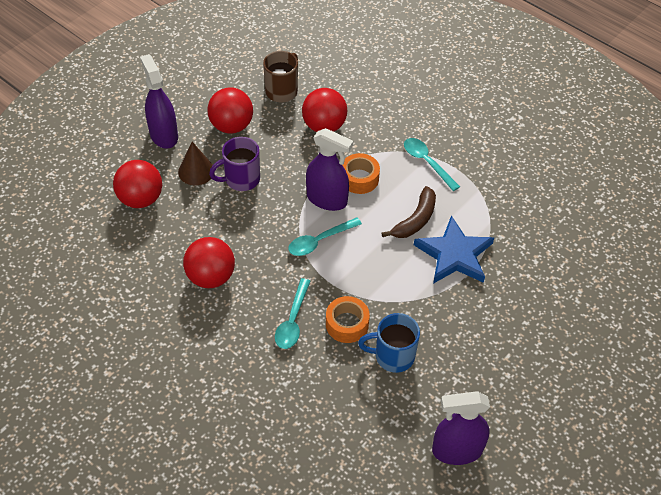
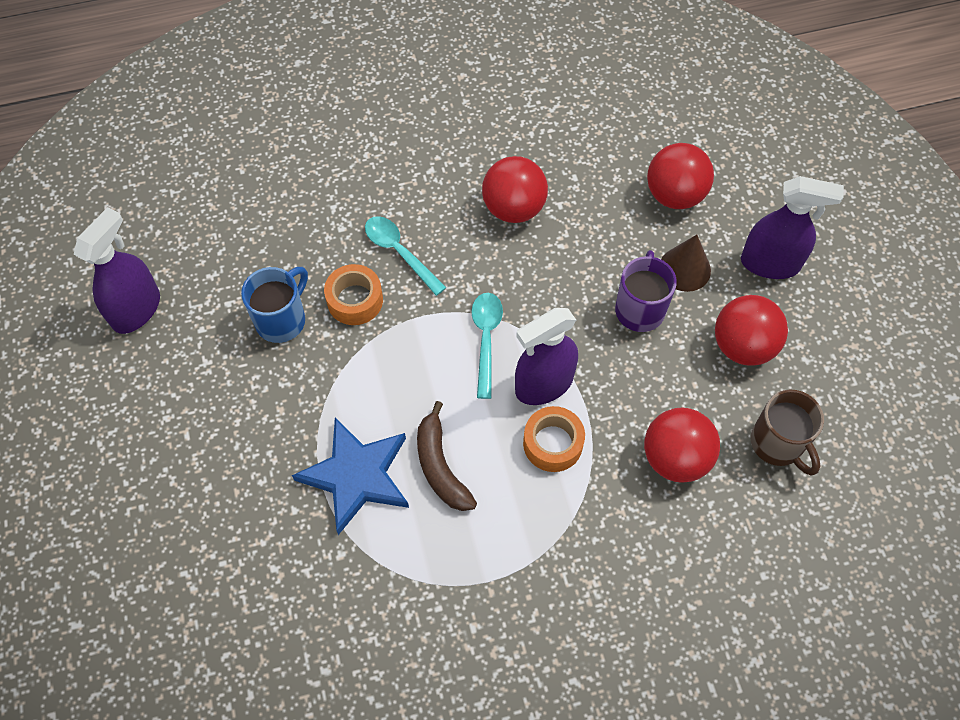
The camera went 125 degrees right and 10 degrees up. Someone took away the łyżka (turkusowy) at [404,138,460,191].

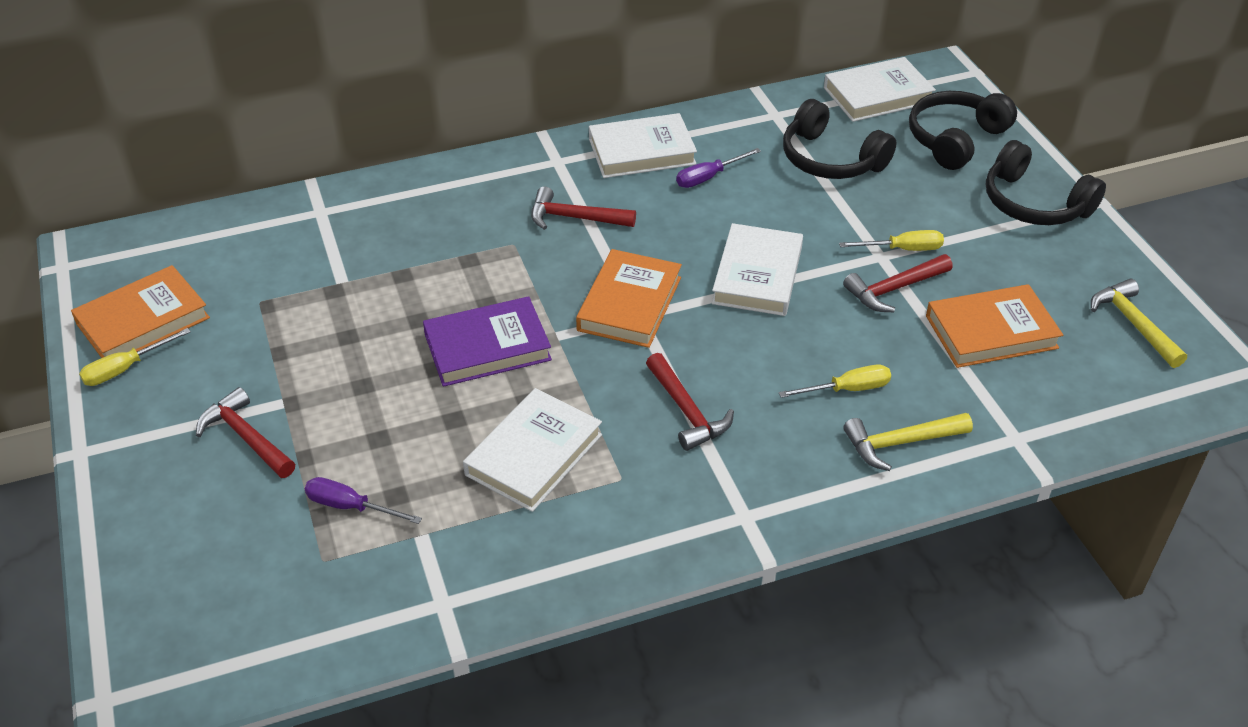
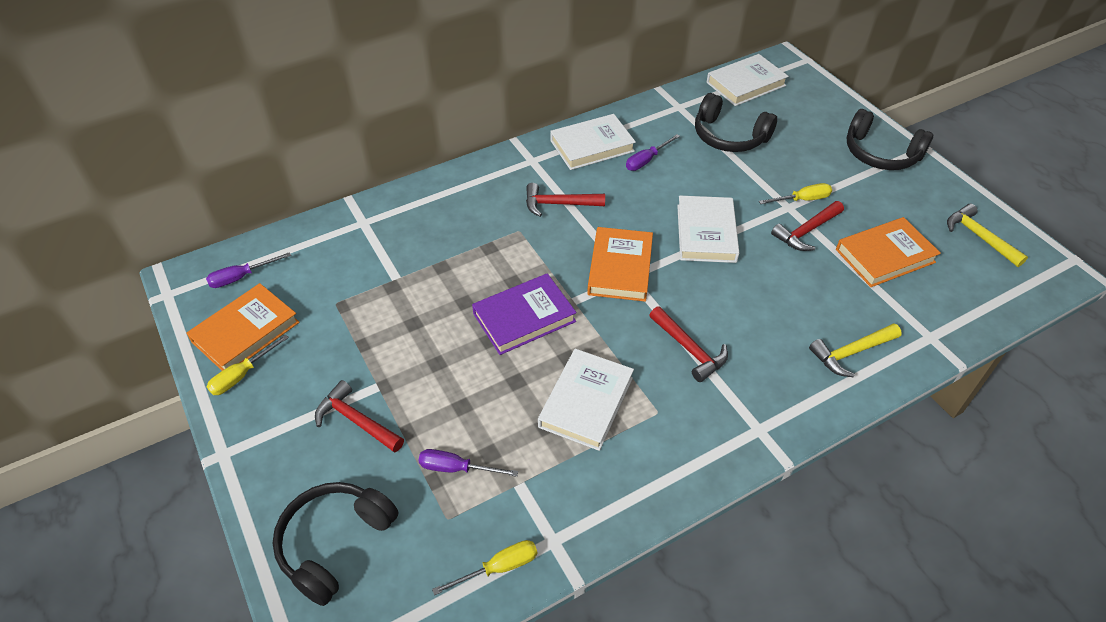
The camera went 10 degrees left and 5 degrees up. Someone carried the śrubokręt (żółty) from [779,364,891,398] to [432,540,537,595]. Someone carried the słuchawki (czarny) from [909,91,1017,170] to [273,482,399,606]. Someone put down the śrubokręt (fioletowy) at [206,252,291,288].

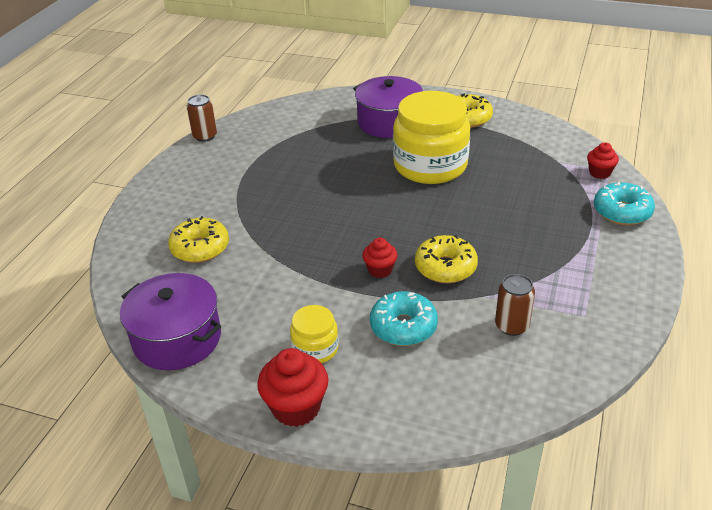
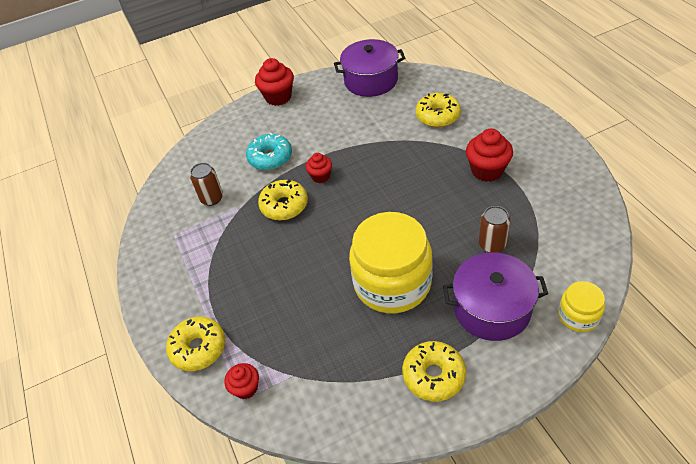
The camera went 140 degrees right and 10 degrees up. Someone carried the puszka (brązowy) from [187,94,217,142] to [479,206,510,253]. Someone carried the słoik (żółty) from [290,305,339,363] to [558,281,605,332]. Someone repainted the donut (turkusowy) at [594,182,655,225], which became the donut (żółty) at [166,317,225,371]. Someone put down the muffinka (czerwony) at [466,129,513,182].

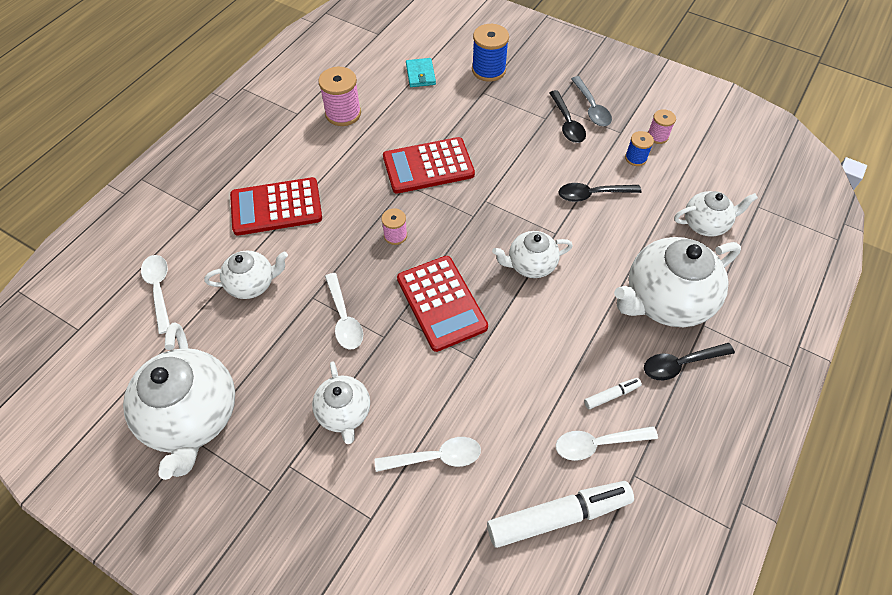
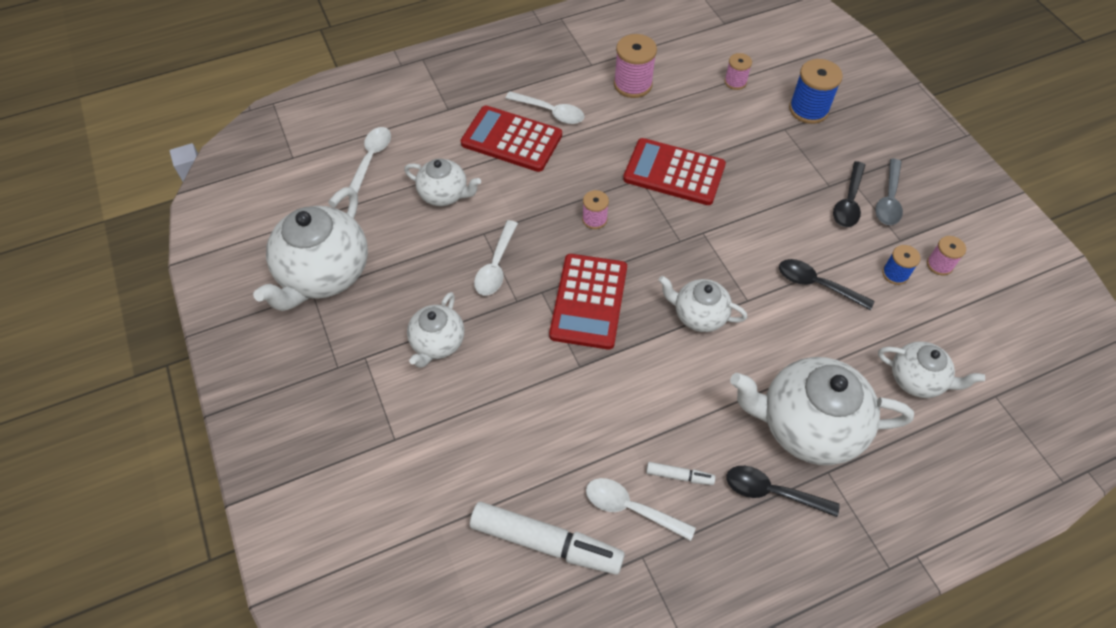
The camera went 35 degrees right and 0 degrees up. Someone carried the łyżka (biały) from [375,437,481,472] to [506,91,584,124]. Someone swapped the portfel (turkusowy) at [406,58,436,87] for the szpulka (różowy) at [724,53,752,90].

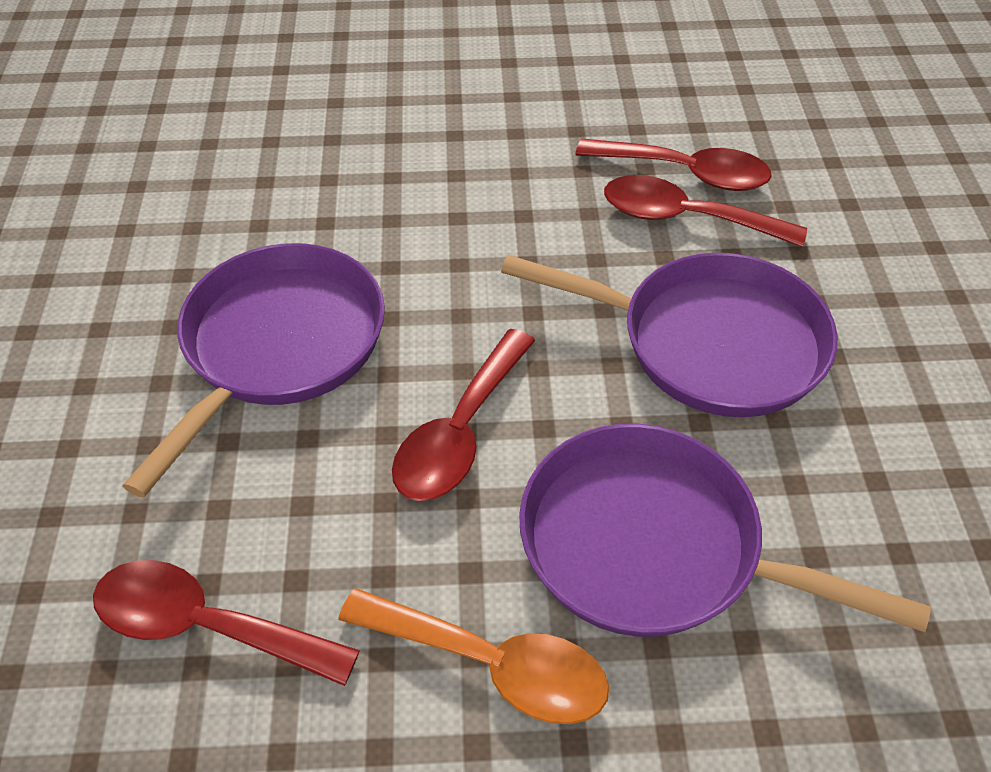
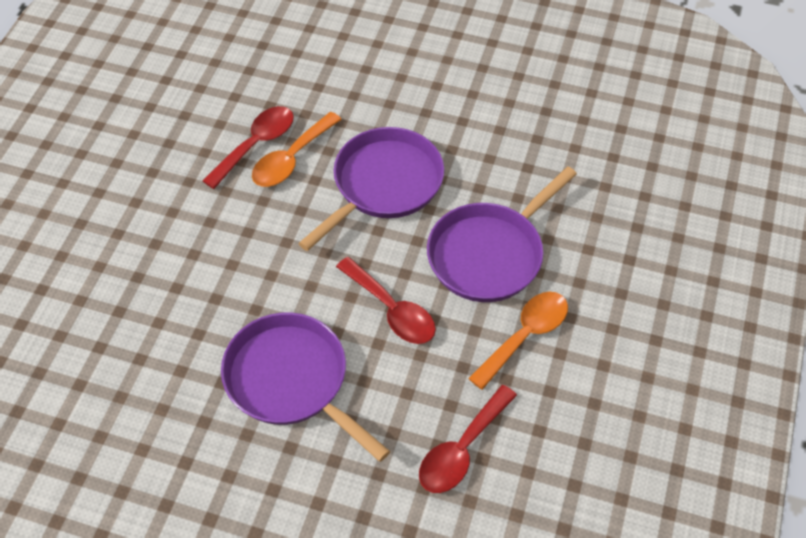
The camera went 70 degrees left and 5 degrees up. Someone repainted the łyżka (czerwony) at [604,175,807,247], which became the łyżka (pomarańczowy) at [252,112,342,187].

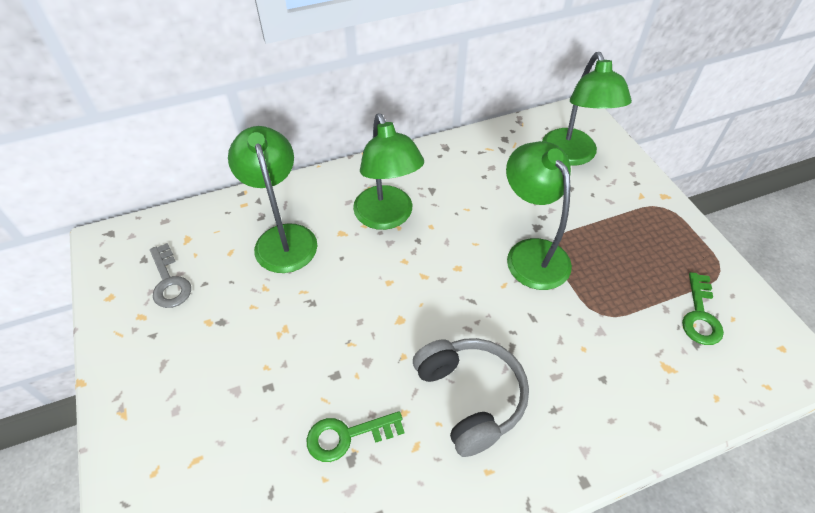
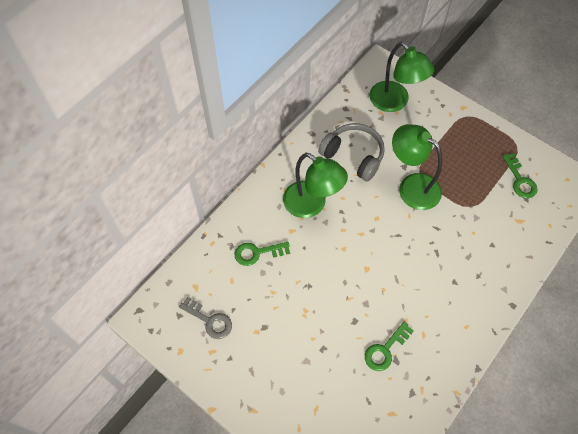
The camera went 30 degrees left and 10 degrees up. Someone swapped the lampka (zielony) at [228,126,317,273] for the klucz (zielony) at [235,242,290,266]. Someone carried the słuchawki (szary) from [413,338,529,457] to [318,123,385,182].

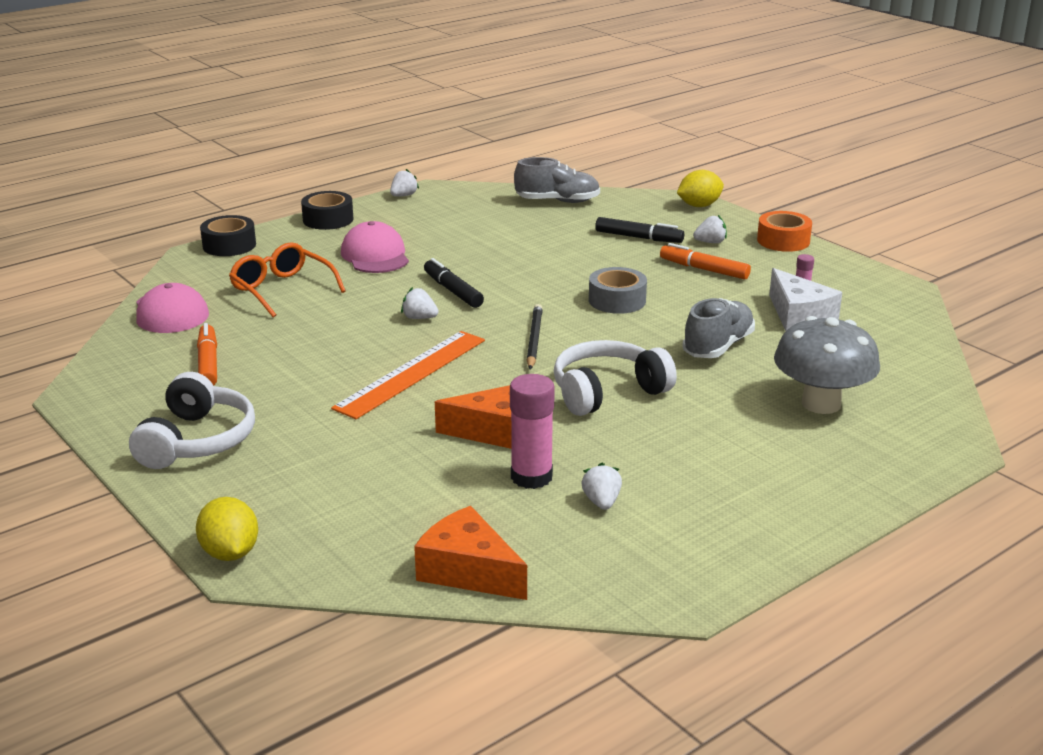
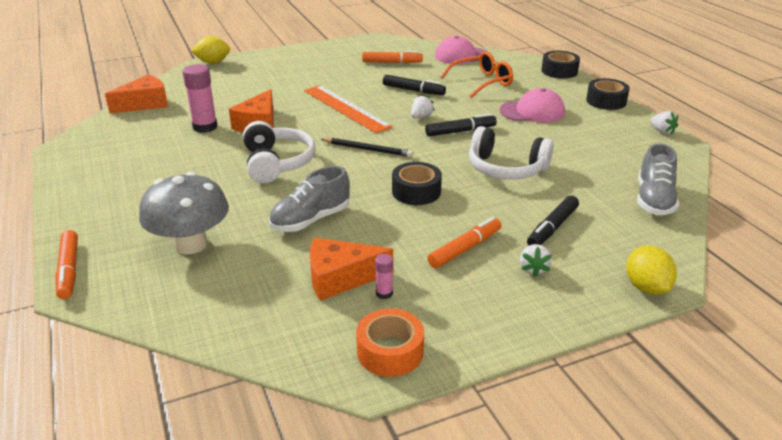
The camera went 105 degrees right and 5 degrees up. Someone carried the słuchawki (biały) from [129,372,255,469] to [469,126,554,180]. Someone took away the truskawka (biały) at [581,463,622,510]. Someone repainted the taśma klejąca (szary) at [589,267,647,314], which became the taśma klejąca (czarny) at [392,162,442,205]. Someone rotated the but (szary) at [682,298,755,358] by 90 degrees clockwise. Someone carried the taśma klejąca (pomarańczowy) from [757,211,812,252] to [356,309,424,377]. Someone repainted the ser (biały) at [769,268,842,331], which became the ser (pomarańczowy) at [310,238,393,301]. Someone put down the flamaster (pomarańczowy) at [55,230,78,299]. Someone put down the flamaster (czarny) at [383,75,446,95].

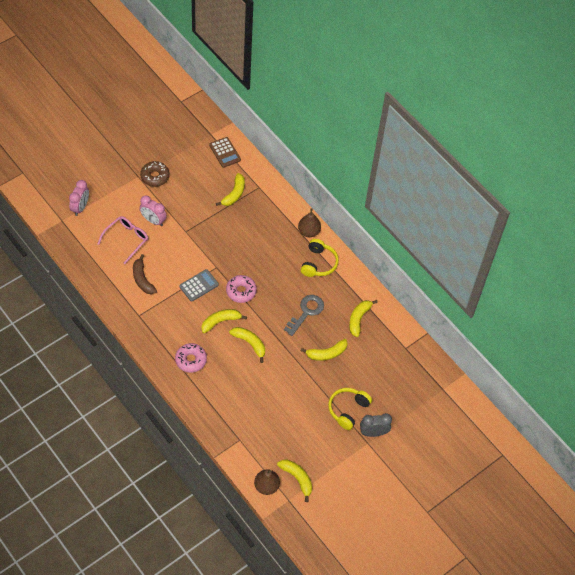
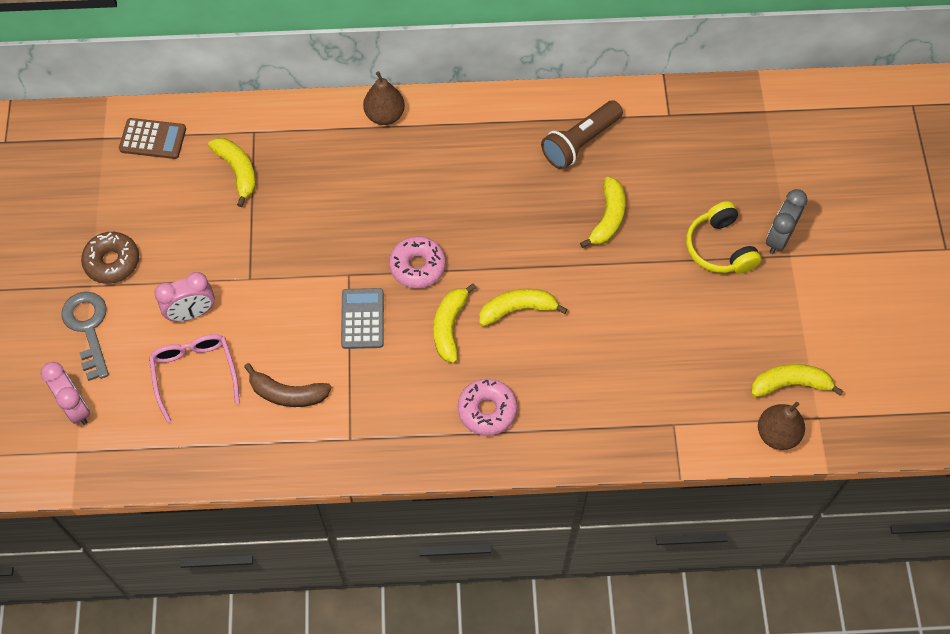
The camera went 50 degrees left and 5 degrees up. Someone carried the klucz (szary) from [284,295,324,336] to [61,291,109,381]. Someone took away the słuchawki (żółty) at [301,239,339,277]. Someone swapped the banan (żółty) at [349,300,378,337] for the latarka (brązowy) at [541,100,623,169].

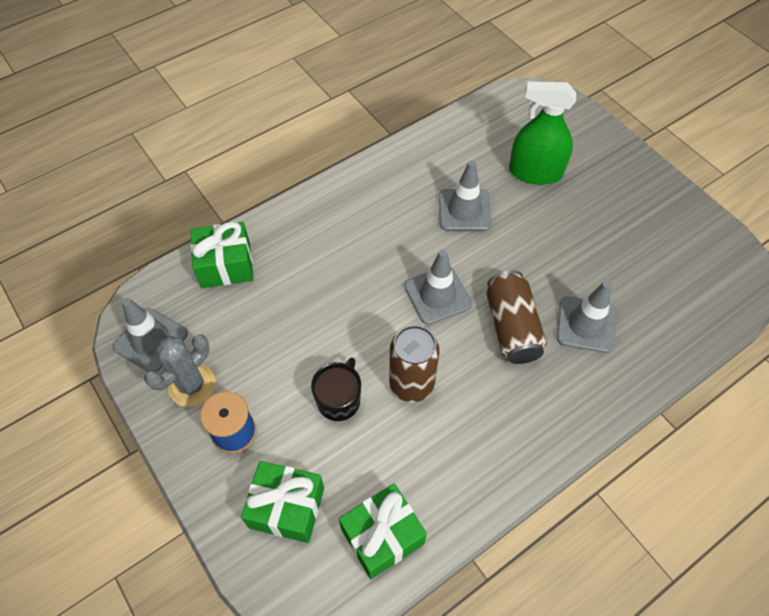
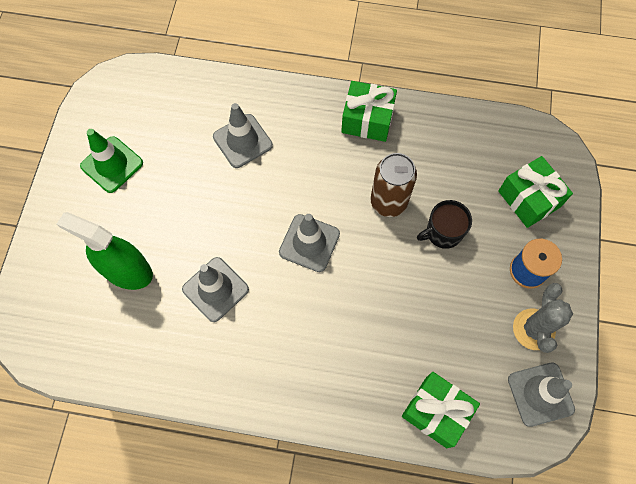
The camera went 135 degrees left and 10 degrees up. Someone rotated the kaktus (szary) at [144,335,216,407] by 75 degrees counterclockwise. Someone carried the prezent (zielony) from [339,483,427,579] to [341,81,397,142]. Someone took away the puszka (brązowy) at [486,270,547,364]. Someone rotated the spryskiwacz (zielony) at [509,81,576,185] by 150 degrees clockwise. Someone put down the pachołek (zielony) at [80,129,143,193].

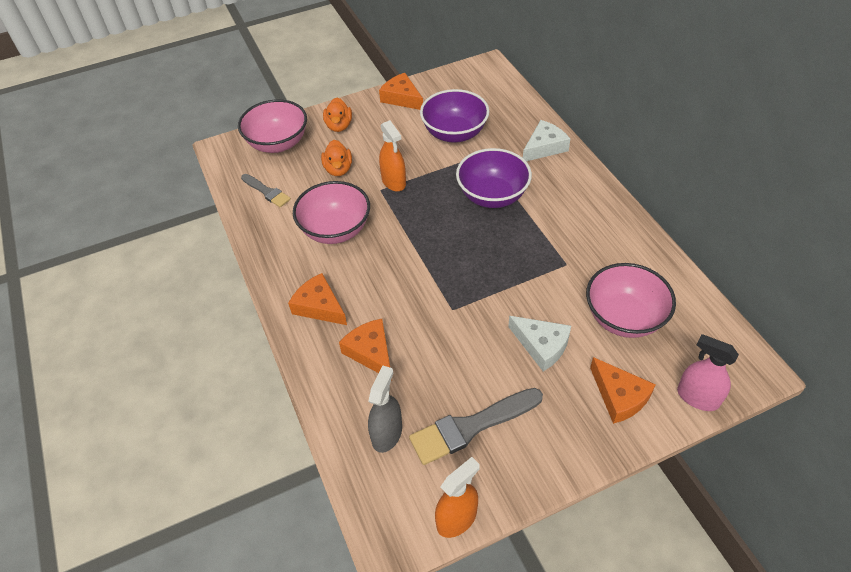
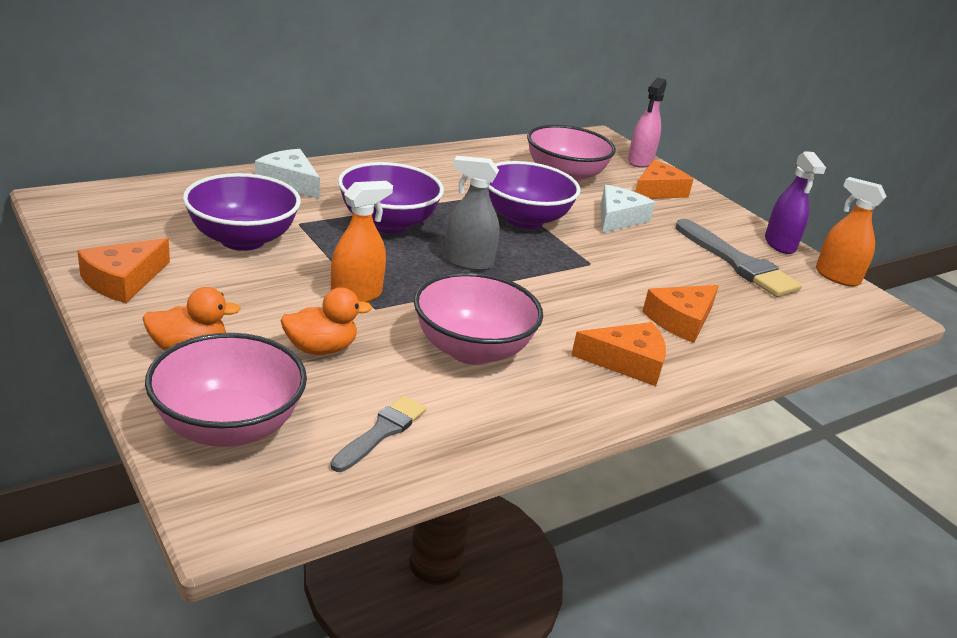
The camera went 105 degrees left and 20 degrees down. Someone rotated the ser (pomarańczowy) at [288,273,347,325] by 120 degrees counterclockwise. Someone carried the spryskiwacz (szary) from [368,366,402,453] to [444,156,500,271]. Someone put down the miska (fioletowy) at [489,161,581,229]. Someone put down the spryskiwacz (fioletowy) at [765,151,826,254].

